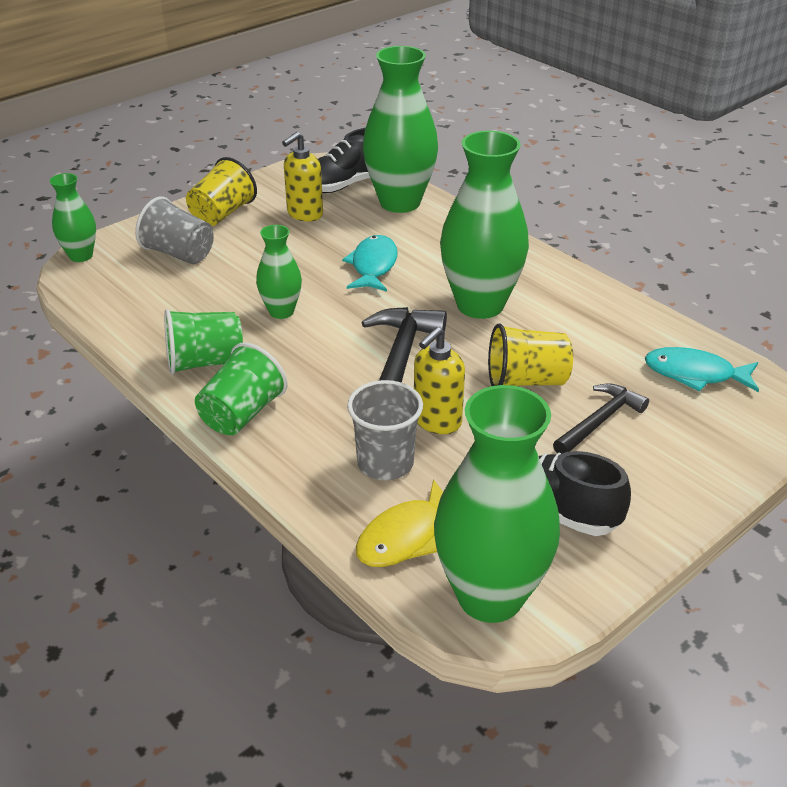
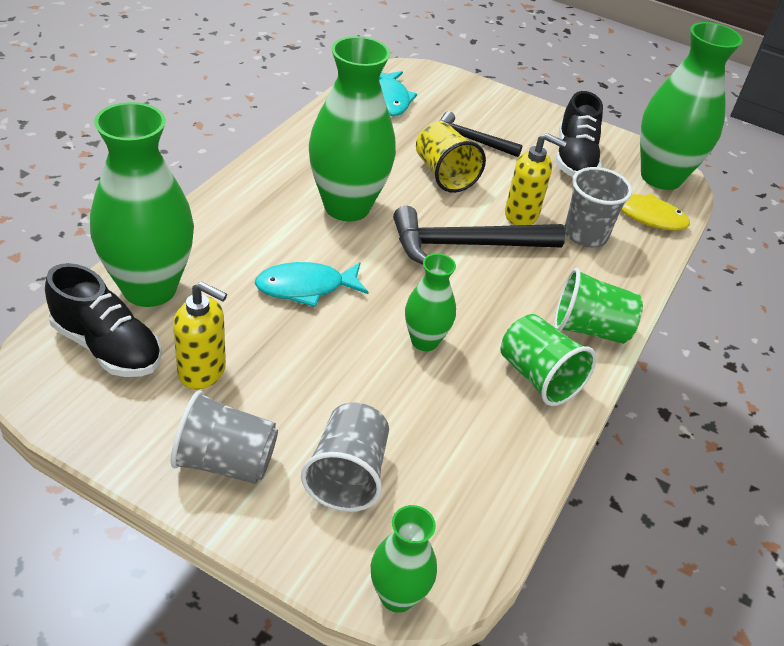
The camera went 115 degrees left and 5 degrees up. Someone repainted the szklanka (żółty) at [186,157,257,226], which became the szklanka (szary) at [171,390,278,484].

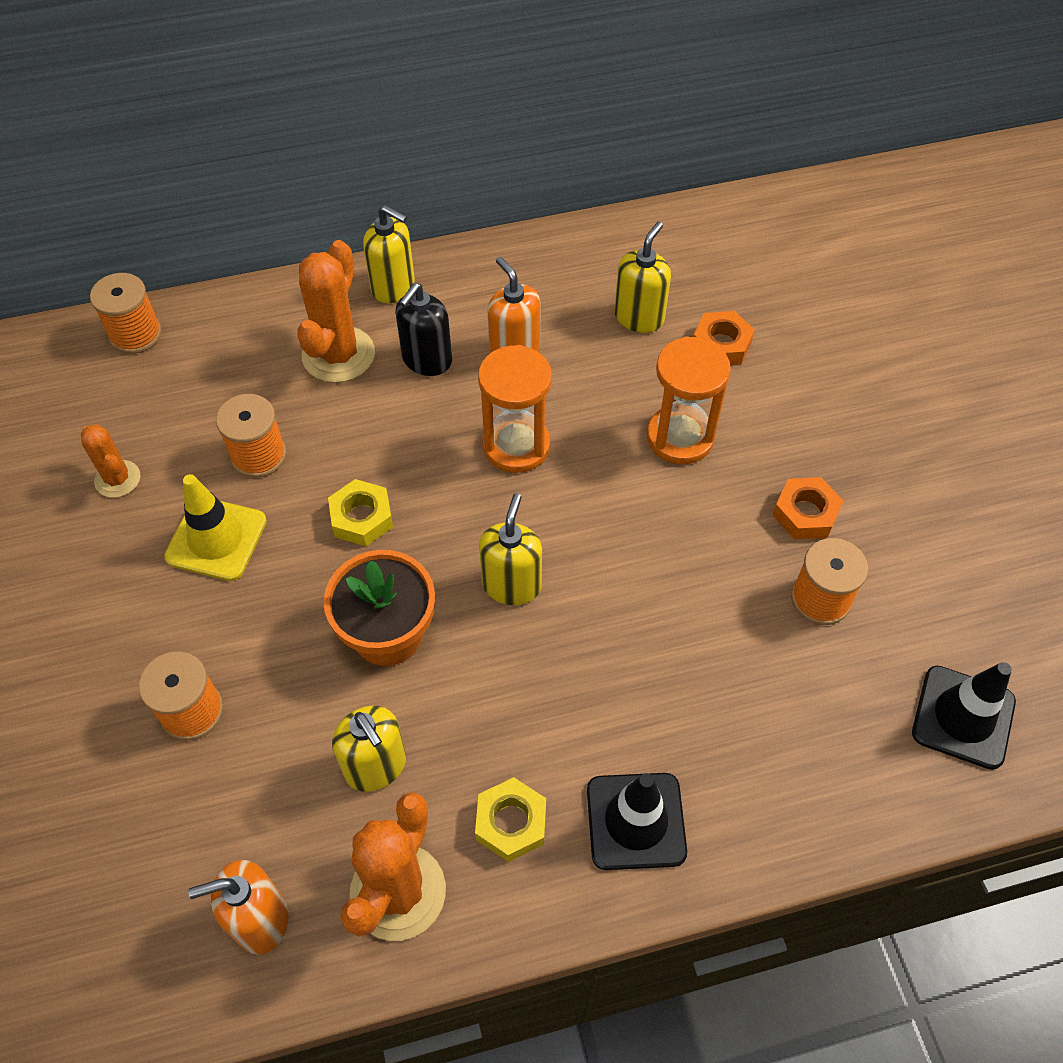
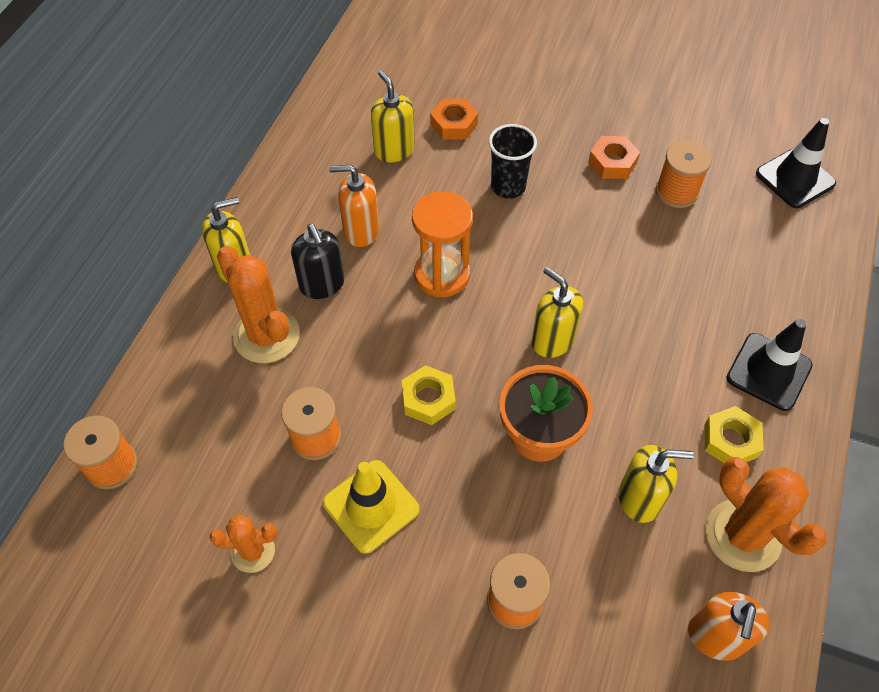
The camera went 55 degrees left and 0 degrees up. Someone swapped the klepsydra (pomarańczowy) at [647,336,731,464] for the szklanka (czarny) at [489,124,537,199].

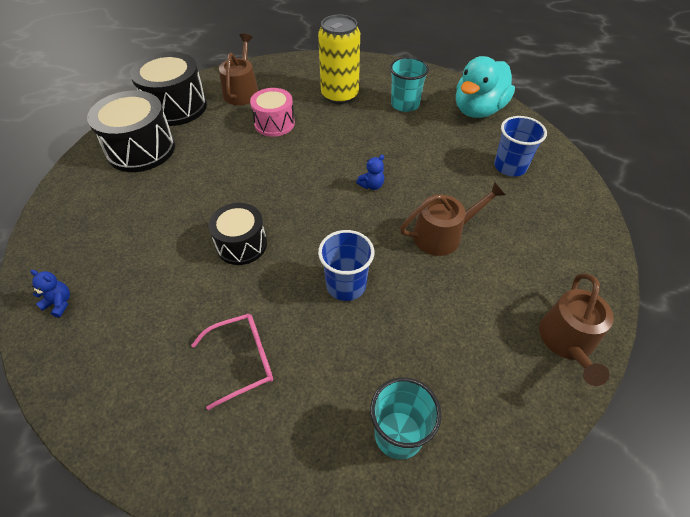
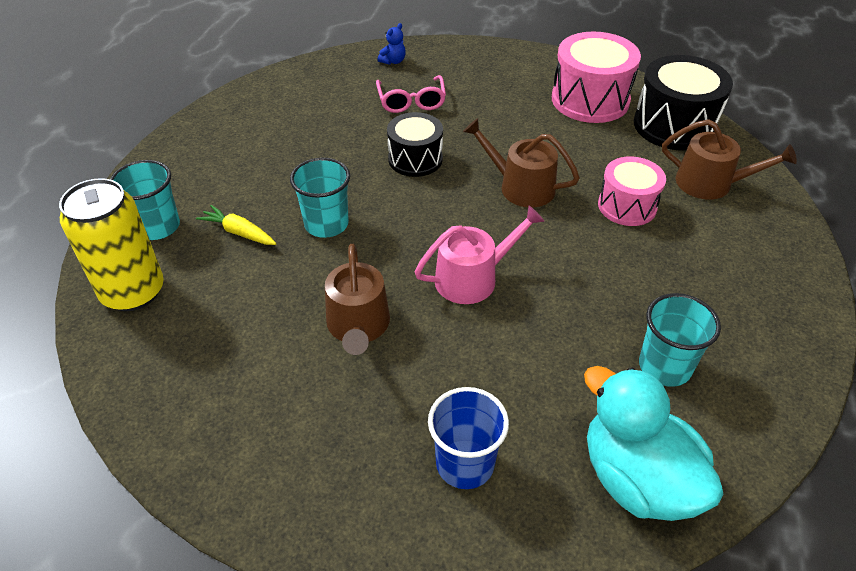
The camera went 105 degrees right and 5 degrees down. Someone repainted the bęben (czarny) at [87,91,175,172], which became the bęben (różowy) at [552,32,641,123]. Someone carried the okulary (różowy) from [191,314,273,410] to [376,75,446,113]. Someone carried the puszka (żółty) from [318,14,360,104] to [59,178,164,311]. Someone repainted the szklanka (niebieski) at [318,230,374,301], which became the szklanka (turkusowy) at [290,158,350,238]. Someone swapped the miś (niebieski) at [356,155,384,190] for the konewka (różowy) at [415,205,545,304]. Someone carried the konewka (brązowy) from [539,273,614,386] to [463,118,580,207]. Someone put down the marchewka (żółty) at [196,205,277,245].

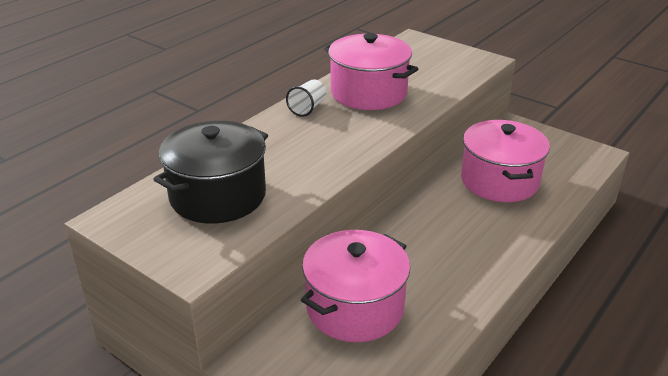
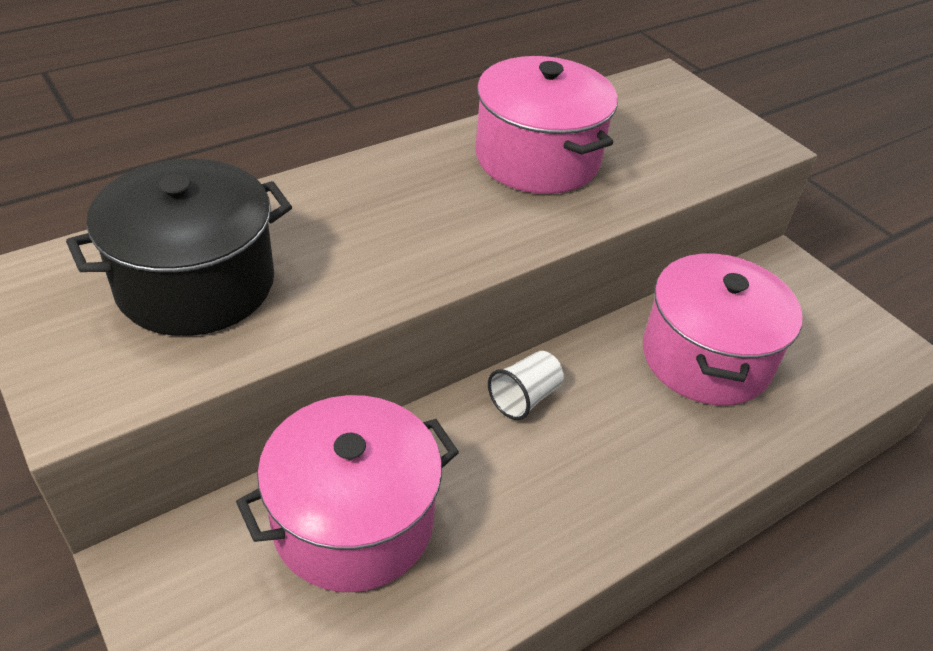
The camera went 15 degrees right and 10 degrees up. Someone carried the szklanka (biały) from [286,79,326,117] to [488,351,564,420].

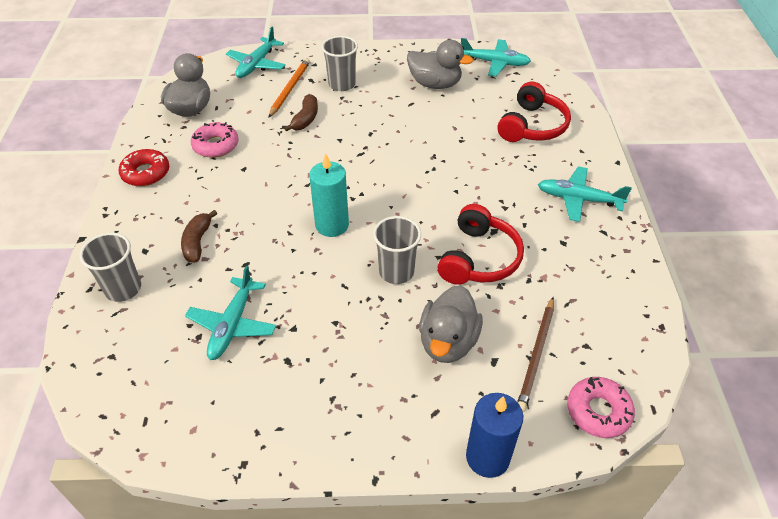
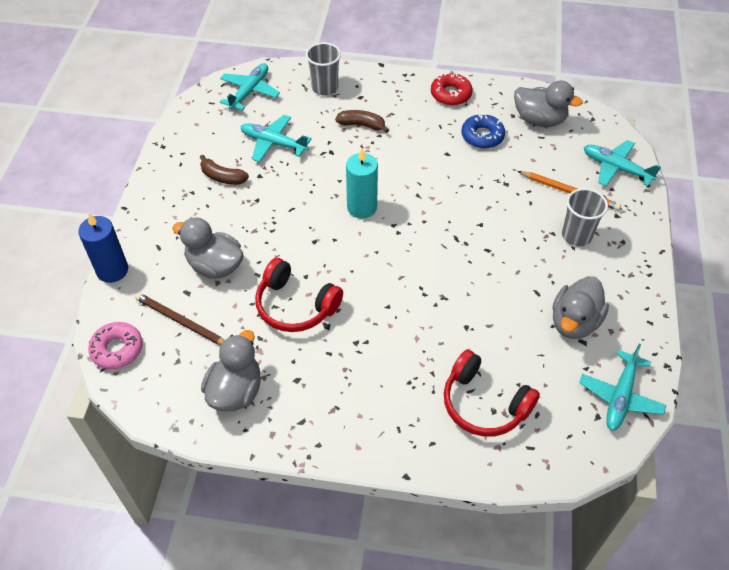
The camera went 100 degrees right and 5 degrees up. Someone repainted the donut (różowy) at [191,122,239,158], which became the donut (niebieski) at [461,113,505,149]. Someone carried the banan (brązowy) from [284,94,318,131] to [200,155,249,185]. Someone took away the szklanka (szary) at [373,216,421,284]. Someone carried the samolot (turkusowy) from [538,166,632,222] to [220,63,280,111]. Someone put down the kaczka (szary) at [201,330,261,412].

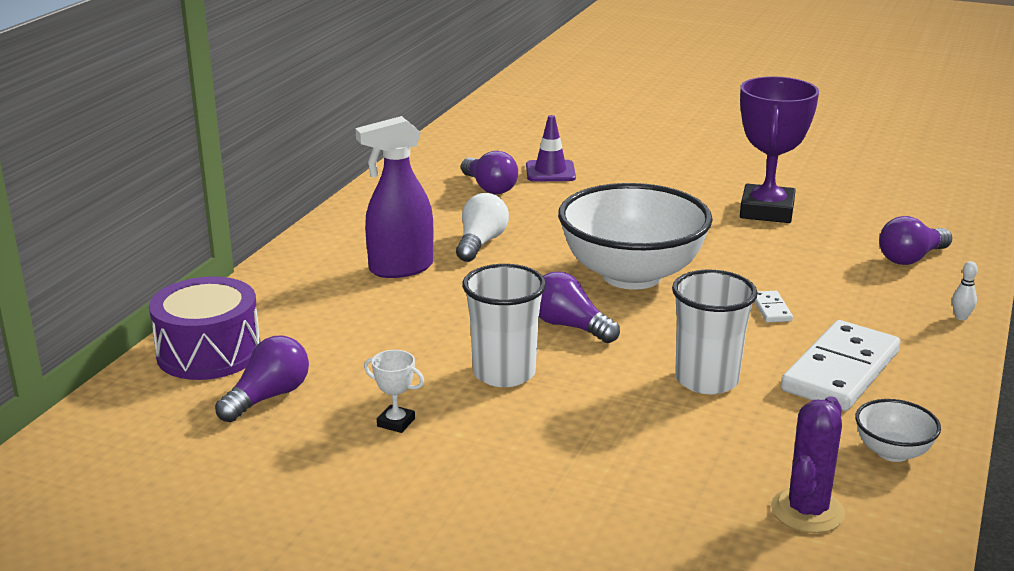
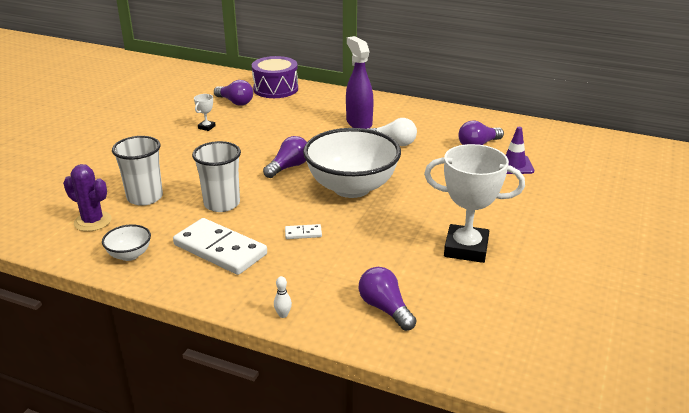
The camera went 90 degrees right and 5 degrees up. Someone carried the szklanka (biały) from [462,264,546,387] to [112,136,163,206]. Someone repainted the puchar (fioletowy) at [740,76,819,223], which became the puchar (biały) at [424,144,525,263].

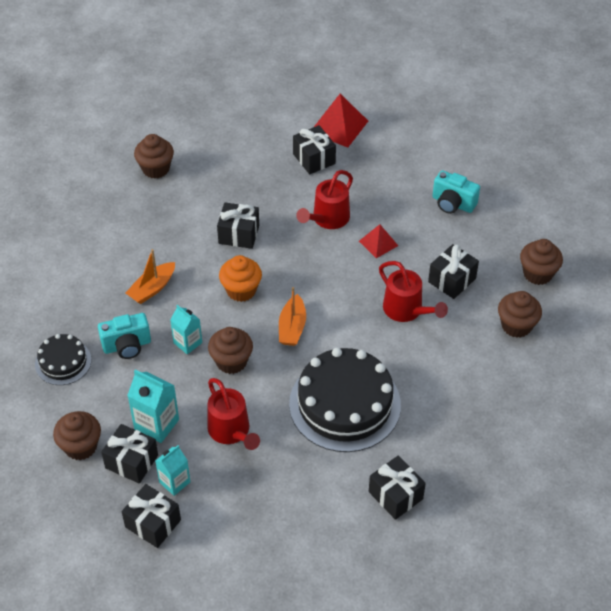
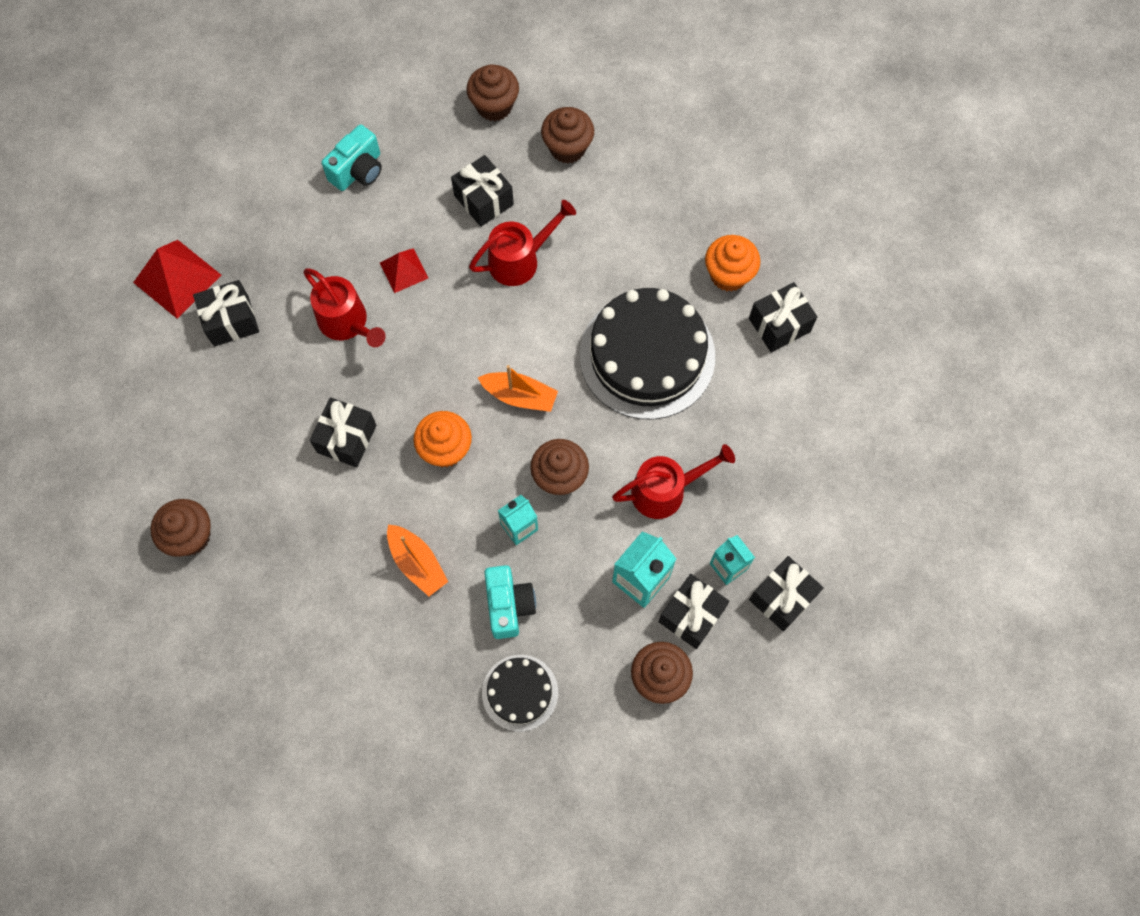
The camera went 80 degrees left and 20 degrees up. Someone put down the muffinka (pomarańczowy) at [705,235,761,292].

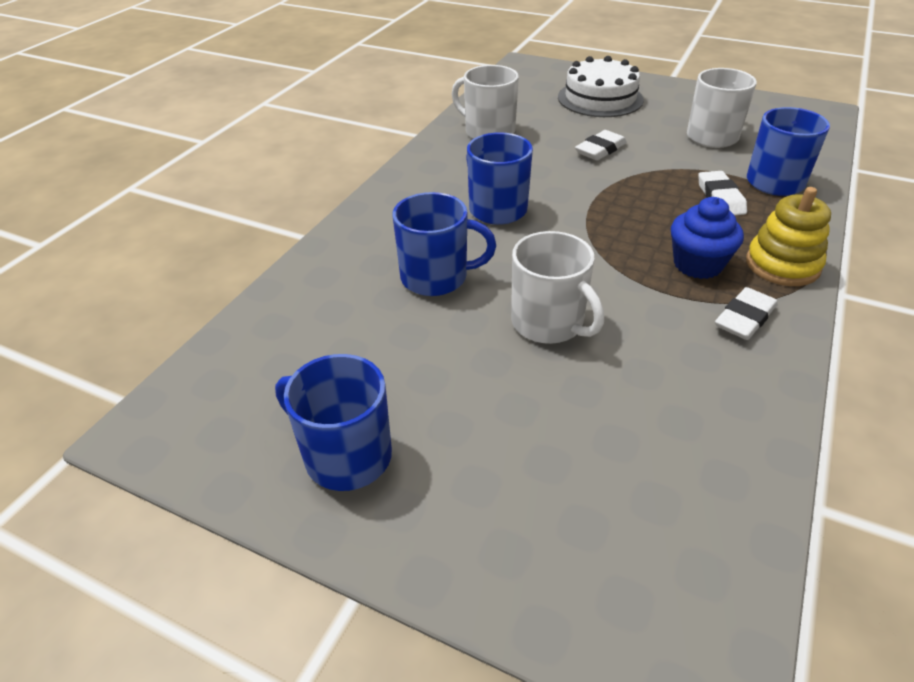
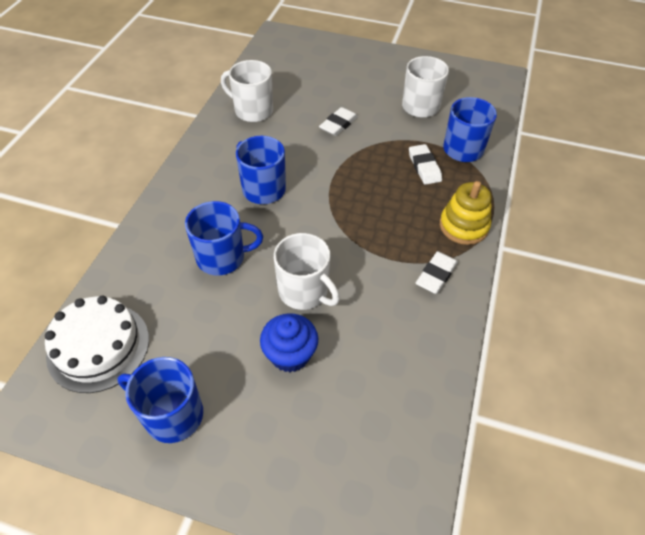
The camera went 10 degrees left and 10 degrees up. Someone carried the tort (biały) from [558,56,644,117] to [45,296,149,393]. Someone carried the muffinka (niebieski) from [671,197,744,279] to [260,313,318,372].

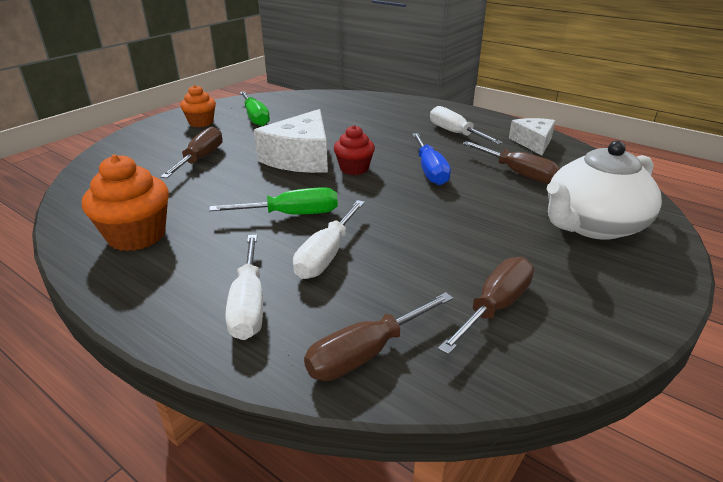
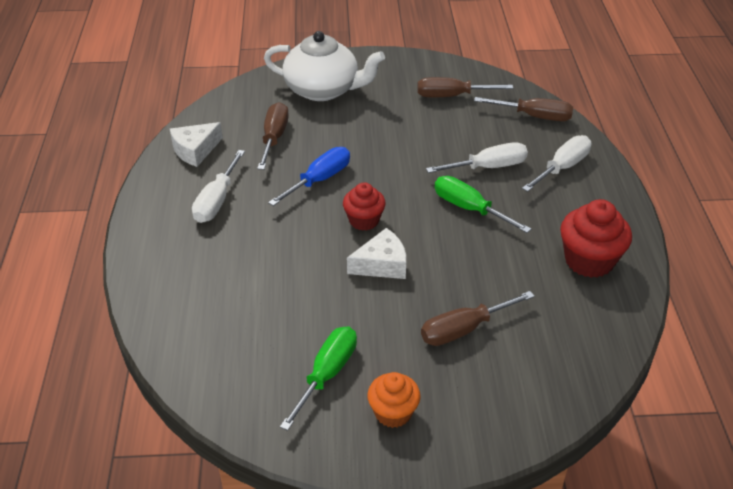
The camera went 130 degrees left and 10 degrees up. Someone repainted the muffinka (pomarańczowy) at [82,154,169,251], which became the muffinka (czerwony) at [560,199,632,278]. Someone scaled the ser (biały) at [254,109,328,173] by 0.62.

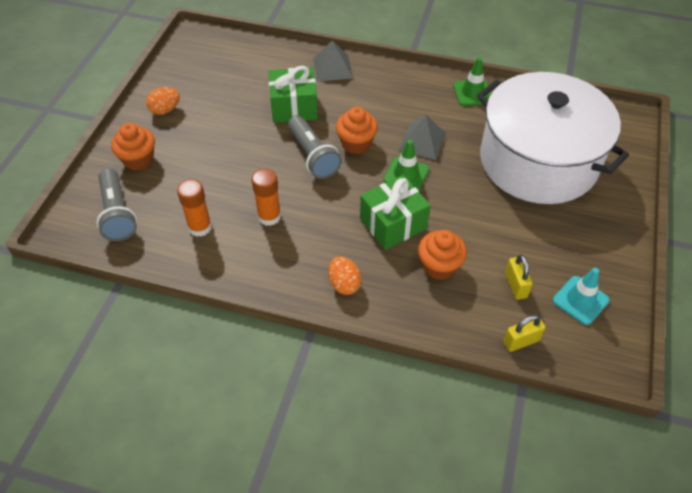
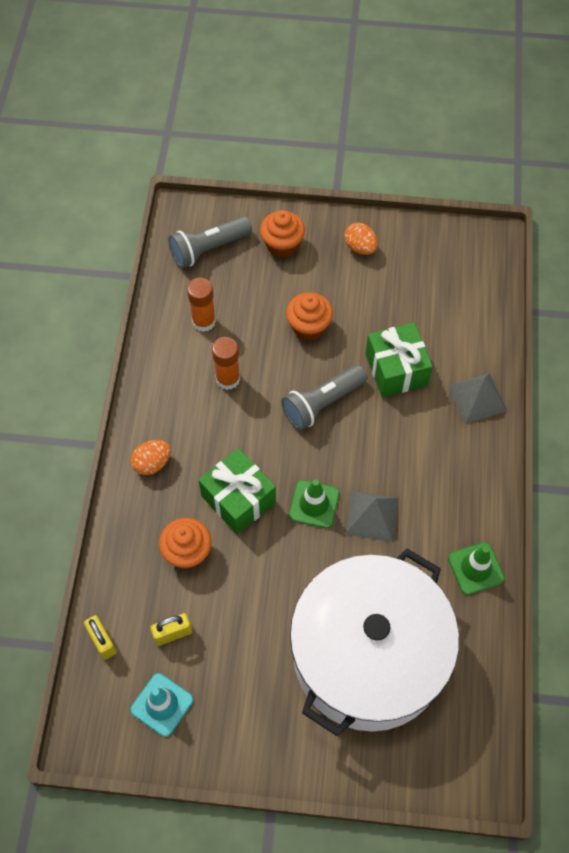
The camera went 80 degrees right and 10 degrees up. Someone carried the muffinka (pomarańczowy) from [336,107,378,154] to [286,292,333,341].

